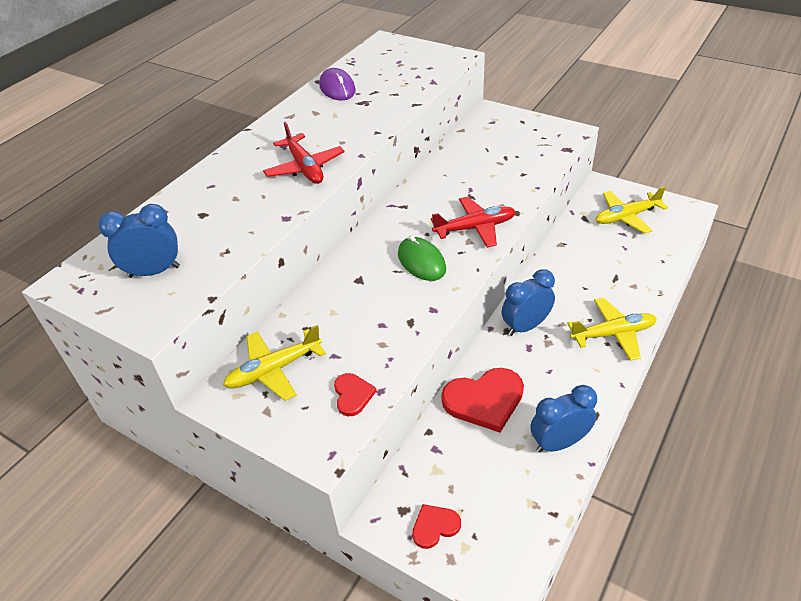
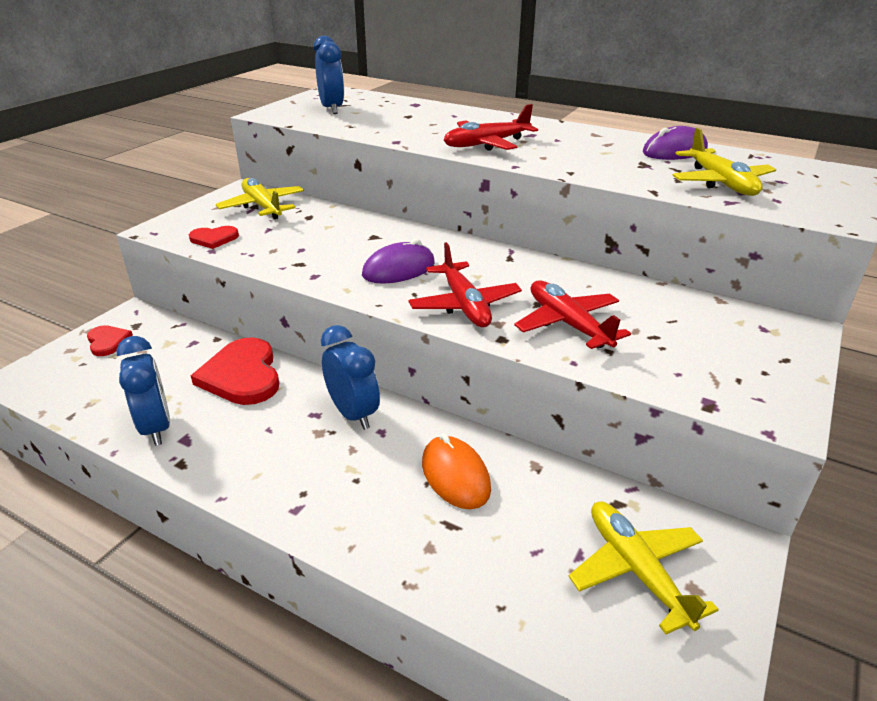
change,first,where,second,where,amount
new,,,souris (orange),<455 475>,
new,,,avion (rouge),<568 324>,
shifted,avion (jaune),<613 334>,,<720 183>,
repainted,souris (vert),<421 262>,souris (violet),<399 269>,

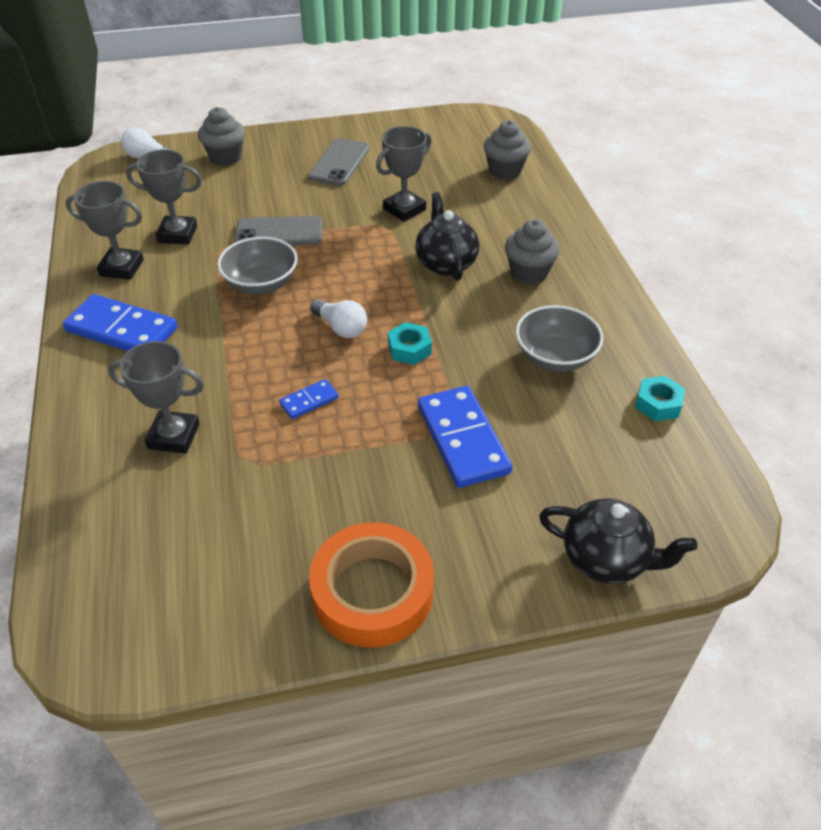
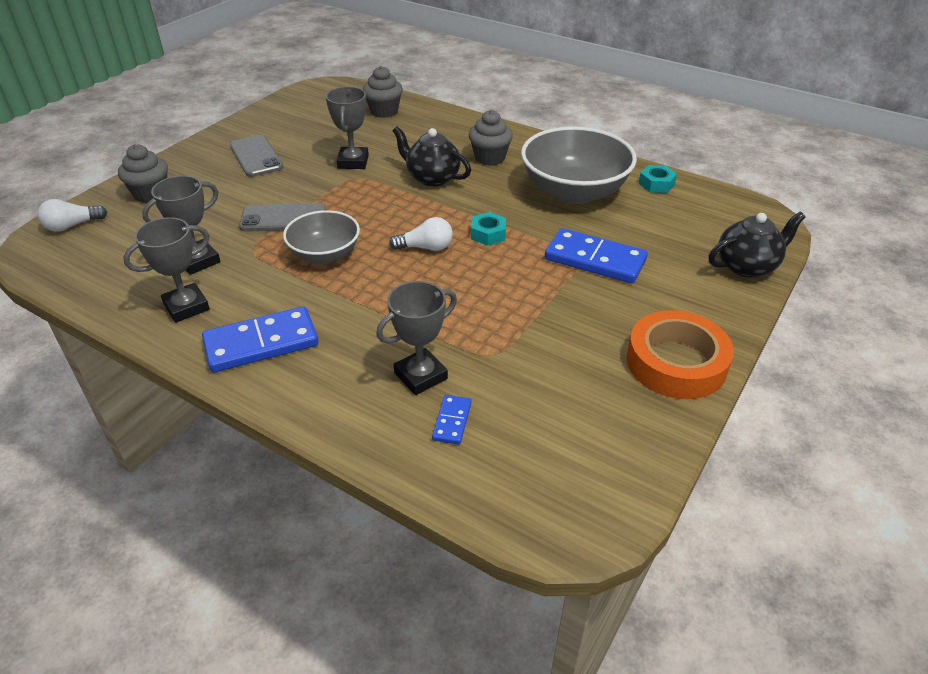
change,first,where,second,where,amount
shifted,domino (bleu),<309 401>,,<452 421>,
rotated,téléphone (gris),<279 232>,,<283 218>,45 degrees clockwise
scaled,bol (gris),<555 357>,,<574 192>,x1.67

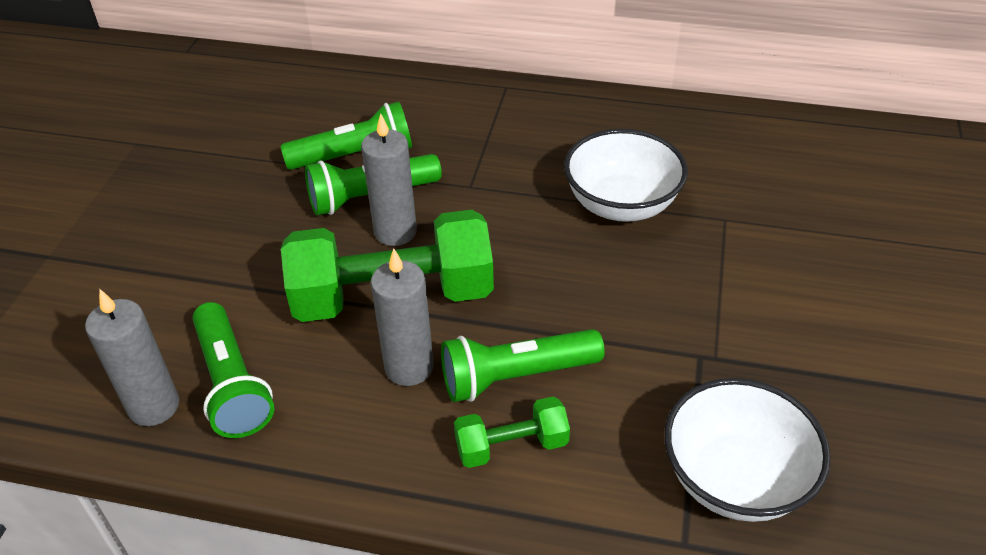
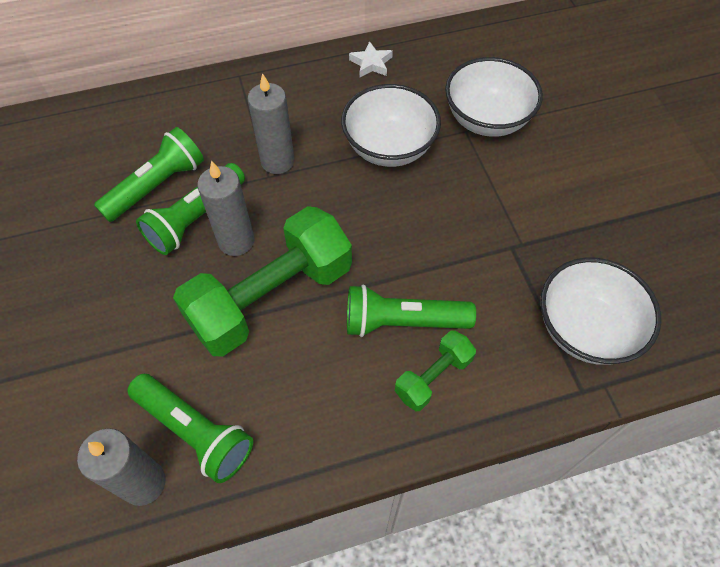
change,first,where,second,where,amount
new,,,étoile (blanc),<371 63>,
new,,,bol (blanc),<487 119>,
shifted,bougie (gris),<409 367>,,<277 161>,
rotated,lampe de poche (vert),<515 376>,,<402 321>,45 degrees clockwise

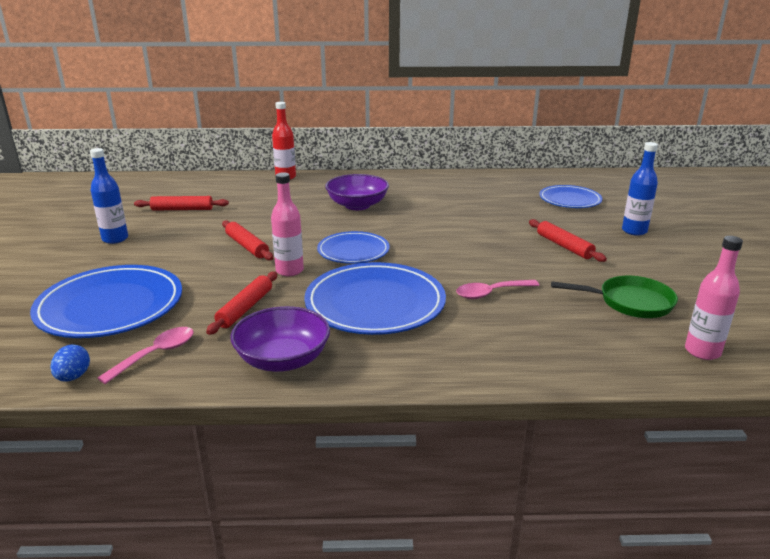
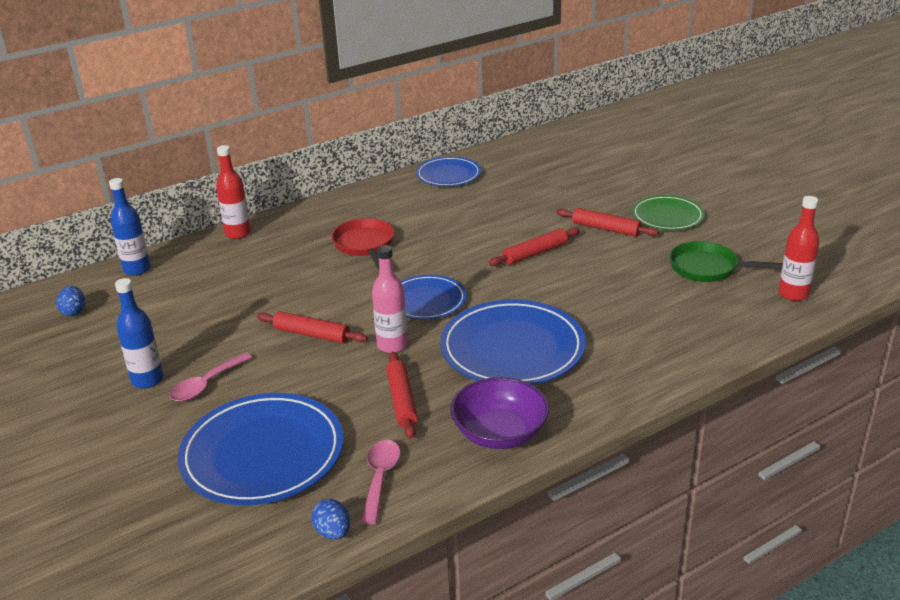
change,first,where,second,where,amount
new,,,œuf (bleu),<74 311>,
new,,,assiette (vert),<667 216>,
shifted,rouleau à pâtisserie (rouge),<182 209>,,<535 253>,
shifted,cuillère (rose),<491 293>,,<206 384>,
shifted,assiette (bleu),<570 200>,,<448 175>,
shifted,bouteille (bleu),<634 231>,,<137 269>,
swapped,bol (violet),<357 205>,poêle (rouge),<365 245>,
repainted,bouteille (rose),<702 351>,bouteille (rouge),<793 294>,
rotated,poêle (vert),<630 302>,,<708 268>,135 degrees counterclockwise

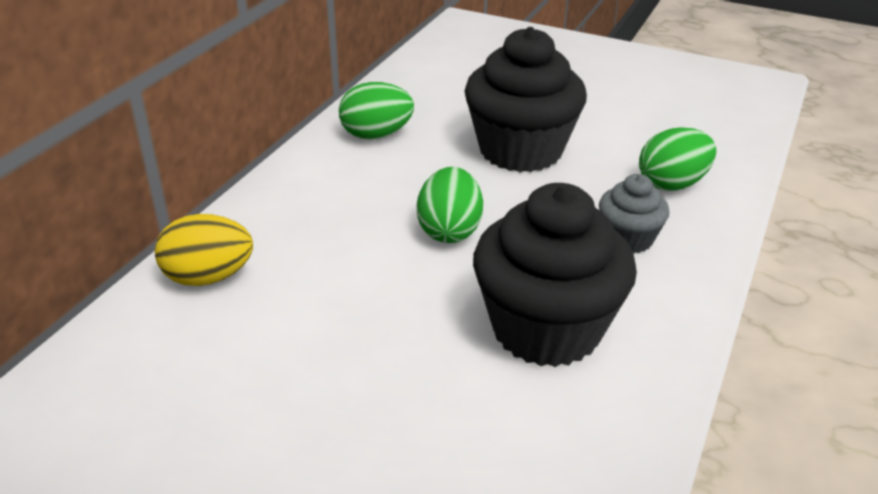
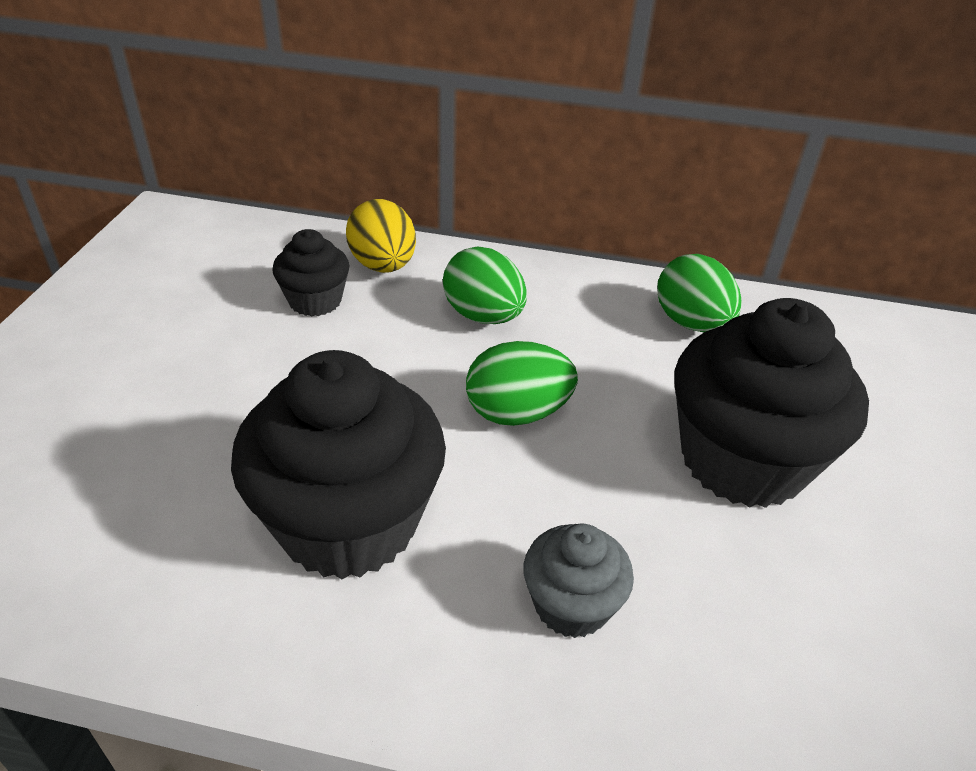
change,first,where,second,where,amount
new,,,muffin (noir),<315 301>,
shifted,œuf (vert),<672 184>,,<483 316>,

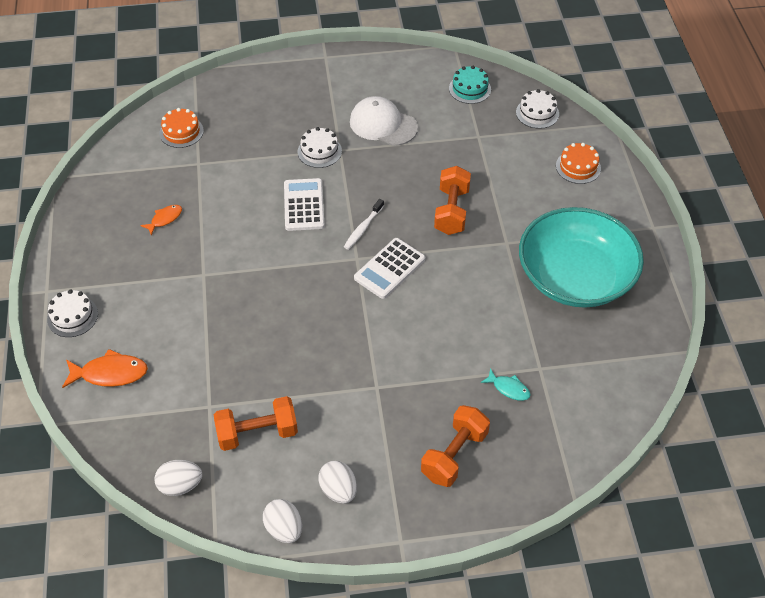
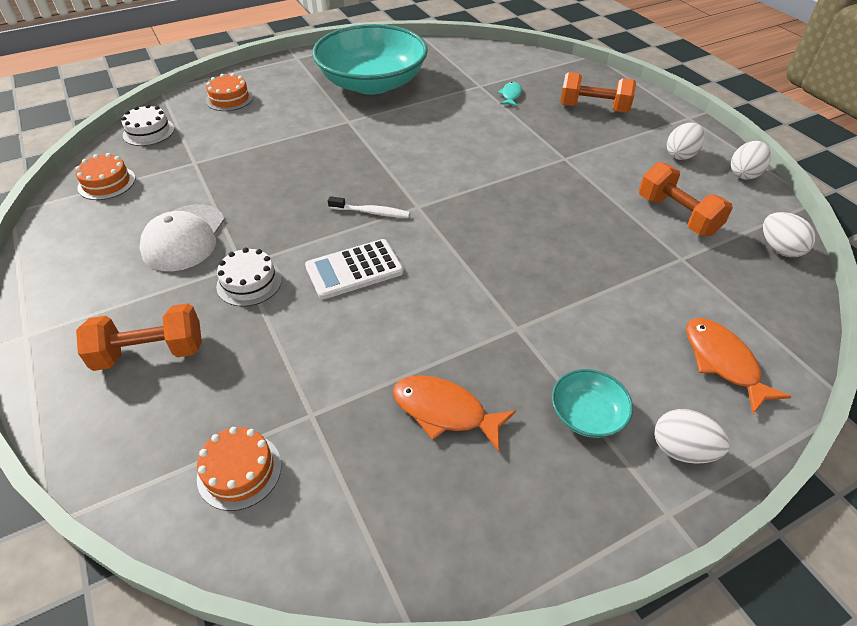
change,first,where,second,where,amount
gone,calculatrice (blanc),<389 268>,,,
new,,,bol (turquoise),<587 414>,
shifted,haltère (orange),<451 211>,,<150 353>,
swapped,gâteau (blanc),<72 316>,œuf (blanc),<682 450>,
repainted,gâteau (turquoise),<469 89>,gâteau (orange),<107 183>,
scaled,poisson (orange),<165 219>,,<444 411>,x1.68

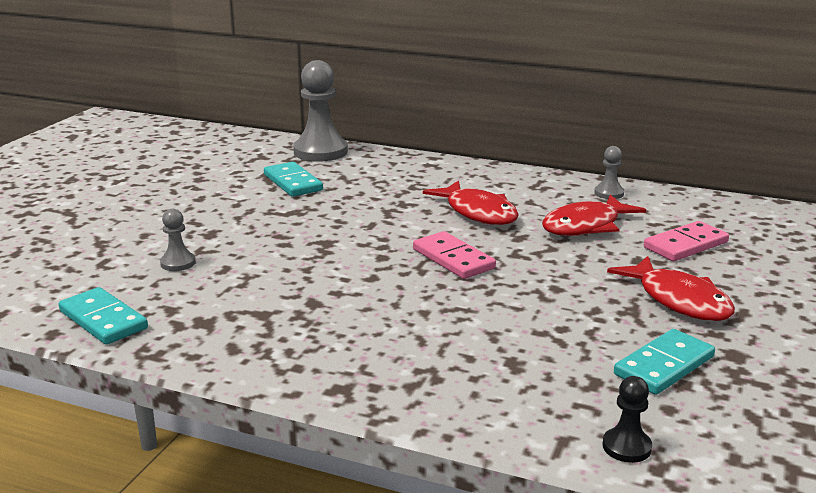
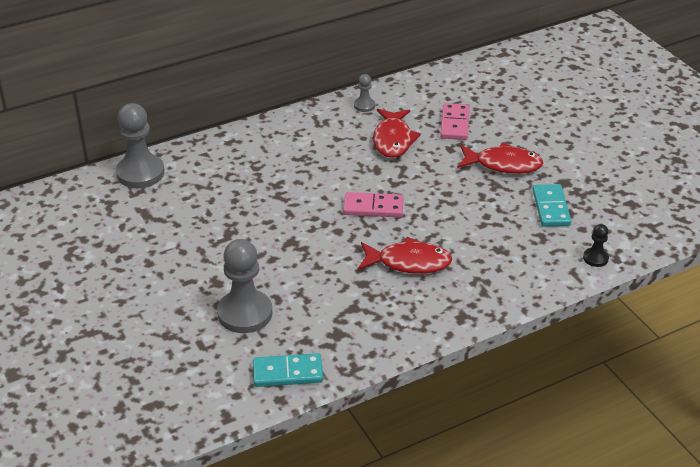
change,first,where,second,where,amount
gone,domino (turquoise),<292 182>,,,
shifted,poisson (rouge),<478 212>,,<408 262>,
scaled,pion (gris),<178 263>,,<245 313>,x2.07

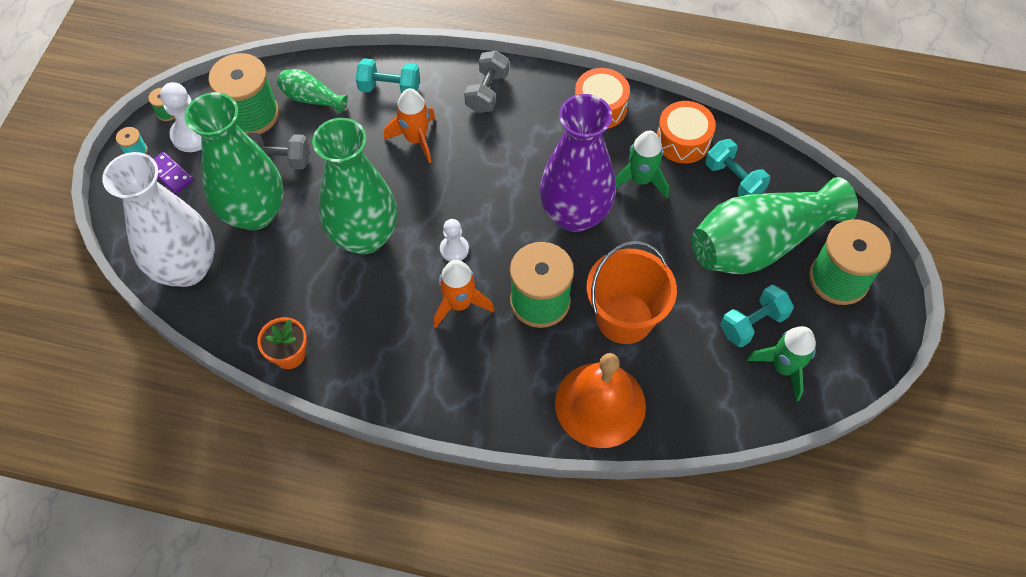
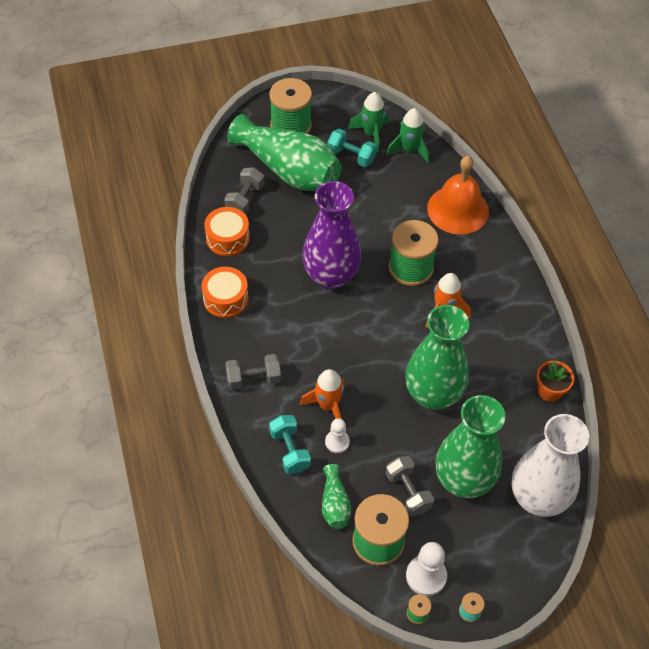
change,first,where,second,where,amount
gone,domino (violet),<170 174>,,,
gone,seau (orange),<624 318>,,,
shifted,pion (blanc),<454 249>,,<337 442>,
shifted,fusée (vert),<640 180>,,<409 149>,
repainted,haltère (turquoise),<733 179>,haltère (gris),<245 199>,

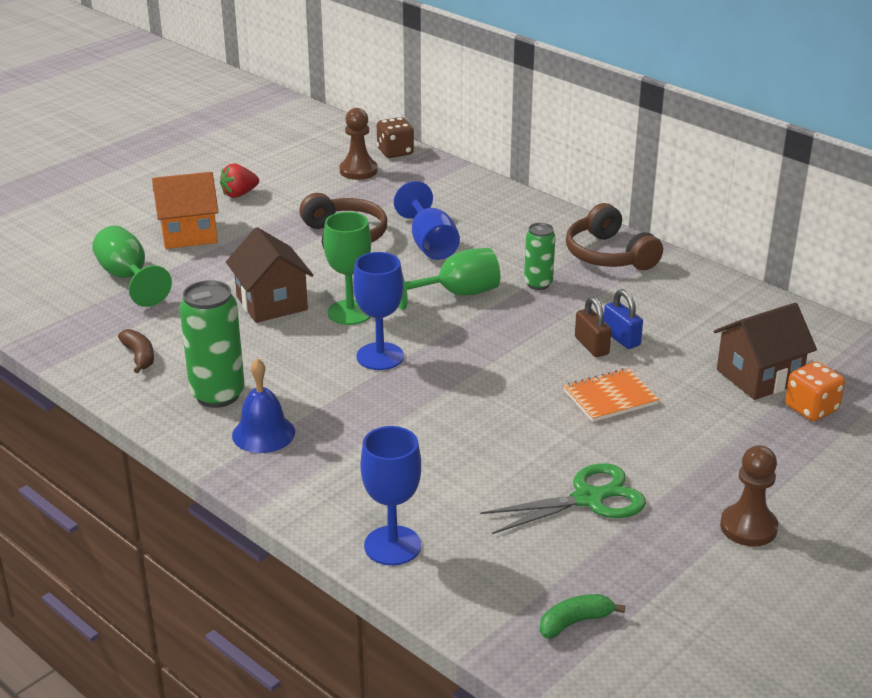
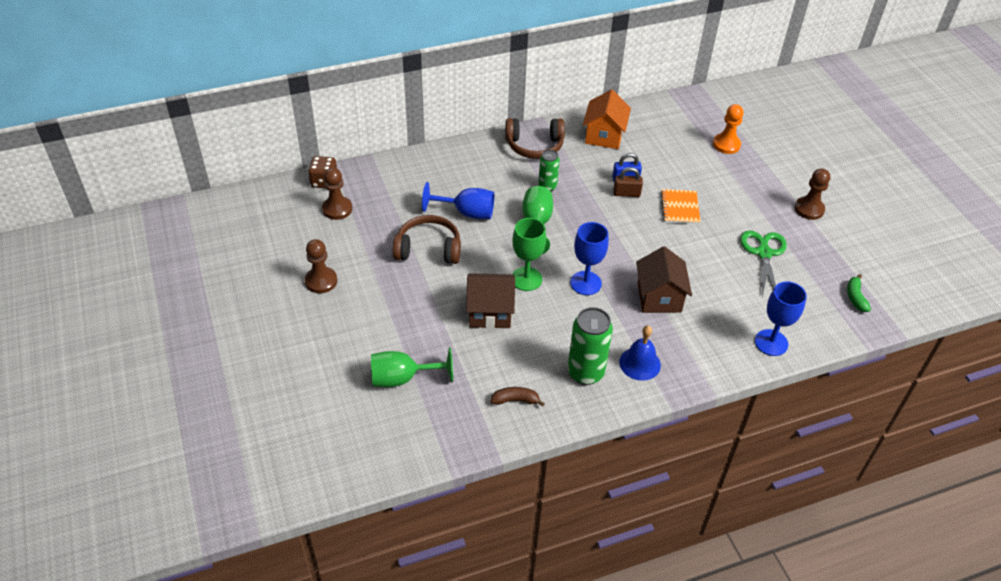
change,first,where,second,where,amount
shifted,maison (orange),<189 234>,,<604 136>,
shifted,maison (marron),<759 376>,,<659 297>,
swapped,fraise (rouge),<239 194>,pion (marron),<321 281>,
swapped,dé (orange),<811 408>,pion (orange),<726 144>,

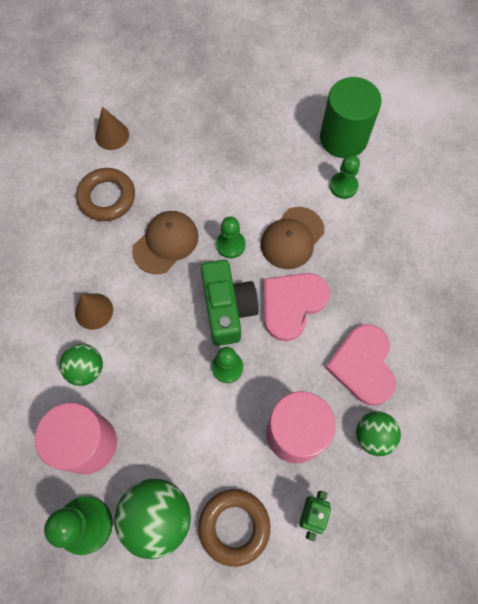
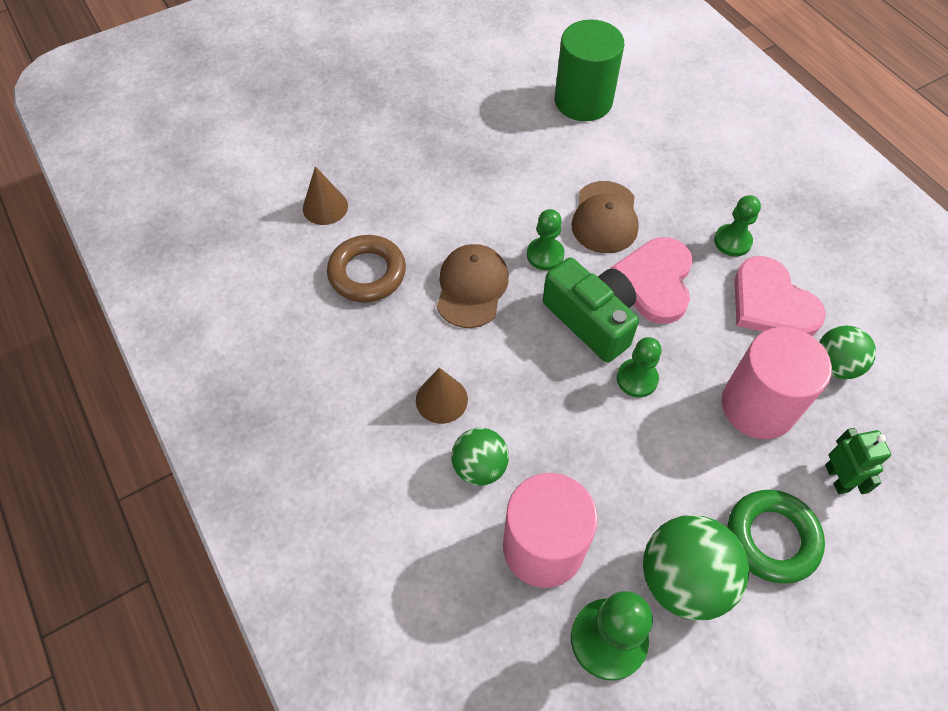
change,first,where,second,where,amount
shifted,pion (vert),<343 186>,,<732 241>,
repainted,anneau (marron),<234 526>,anneau (vert),<772 538>,

